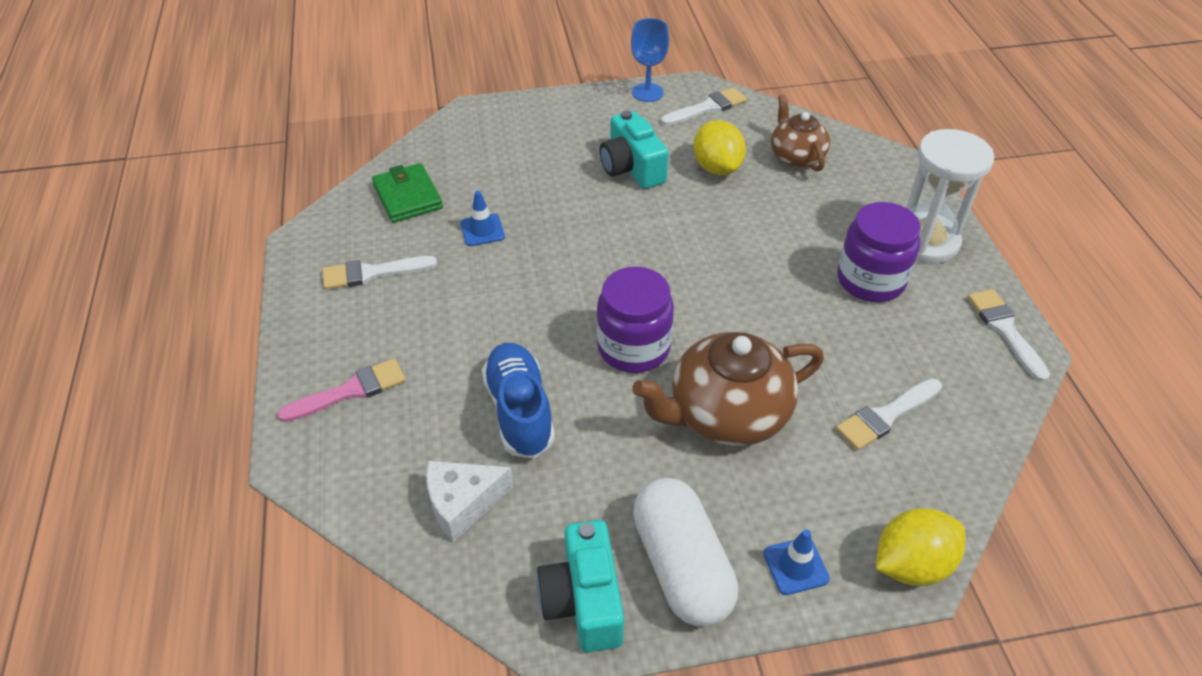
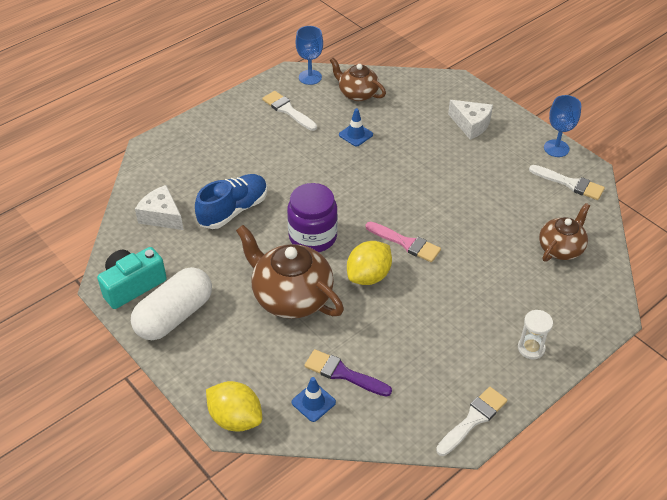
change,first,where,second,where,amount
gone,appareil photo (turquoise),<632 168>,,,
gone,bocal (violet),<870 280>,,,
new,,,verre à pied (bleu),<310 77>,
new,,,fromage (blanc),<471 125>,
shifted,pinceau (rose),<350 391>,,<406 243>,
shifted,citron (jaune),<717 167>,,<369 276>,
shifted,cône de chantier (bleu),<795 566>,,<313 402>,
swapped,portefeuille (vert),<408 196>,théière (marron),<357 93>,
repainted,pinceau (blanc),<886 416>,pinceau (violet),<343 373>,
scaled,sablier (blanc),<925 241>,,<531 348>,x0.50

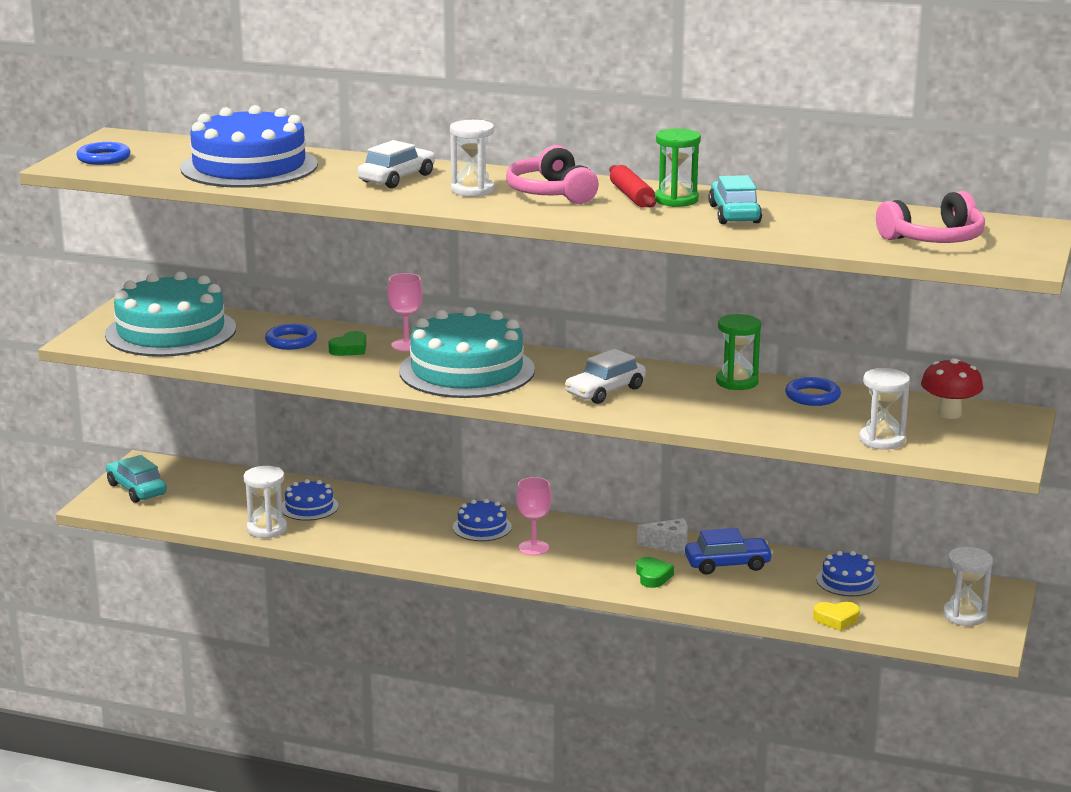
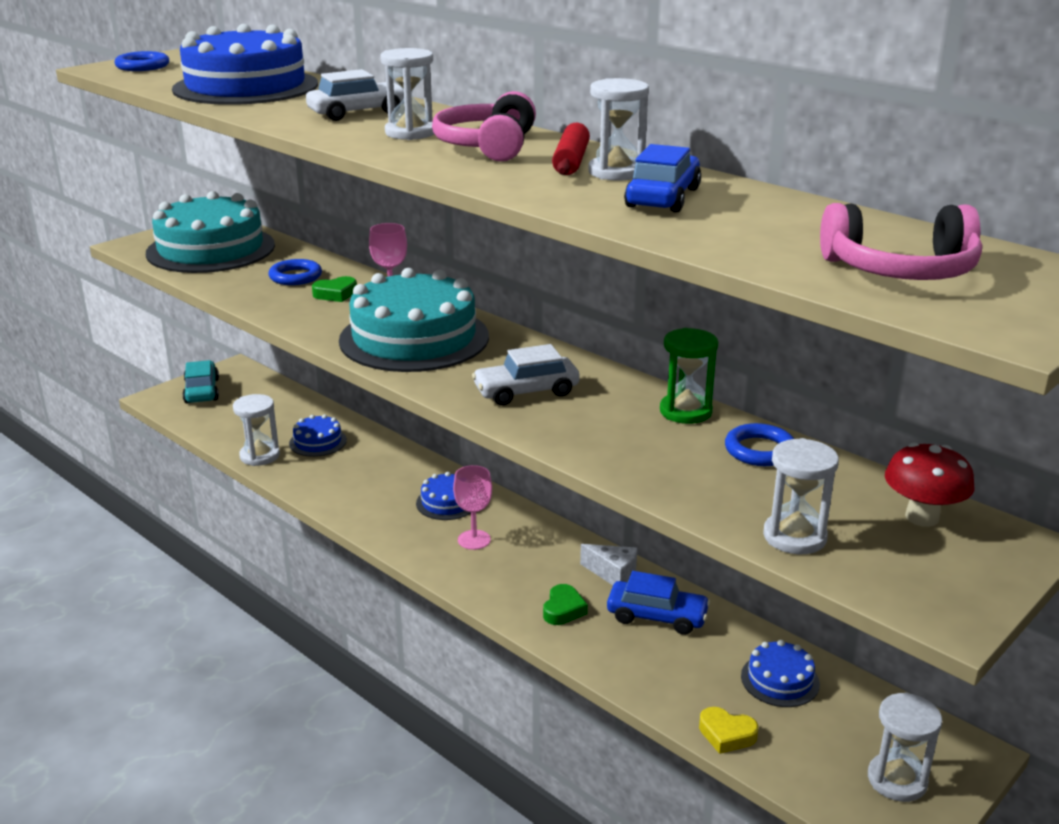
change,first,where,second,where,amount
repainted,sablier (vert),<676 200>,sablier (blanc),<616 172>,
repainted,voiture (turquoise),<734 214>,voiture (bleu),<662 198>,

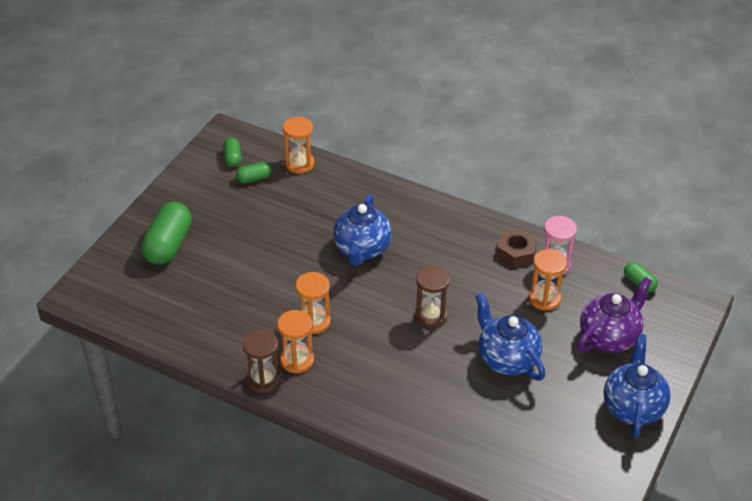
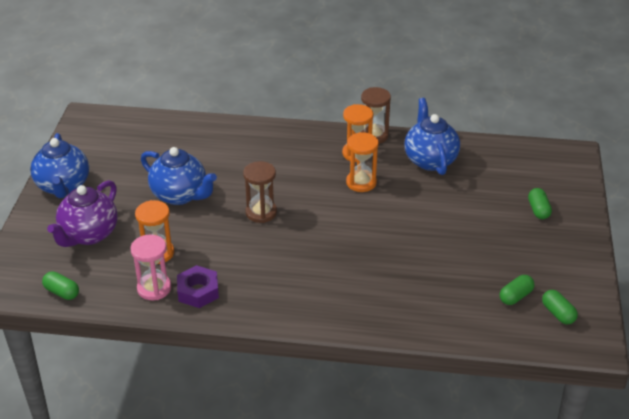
change,first,where,second,where,amount
gone,sablier (orange),<299 164>,,,
shifted,théière (bleu),<362 249>,,<430 160>,
repainted,écrou (marron),<516 252>,écrou (violet),<198 291>,
scaled,gélule (vert),<168 245>,,<538 210>,x0.51

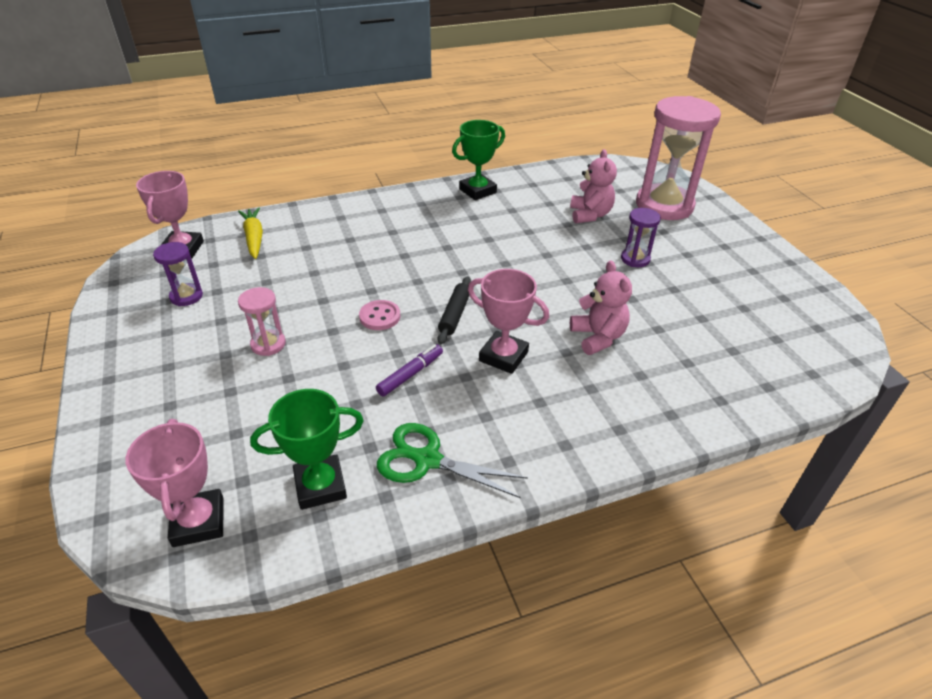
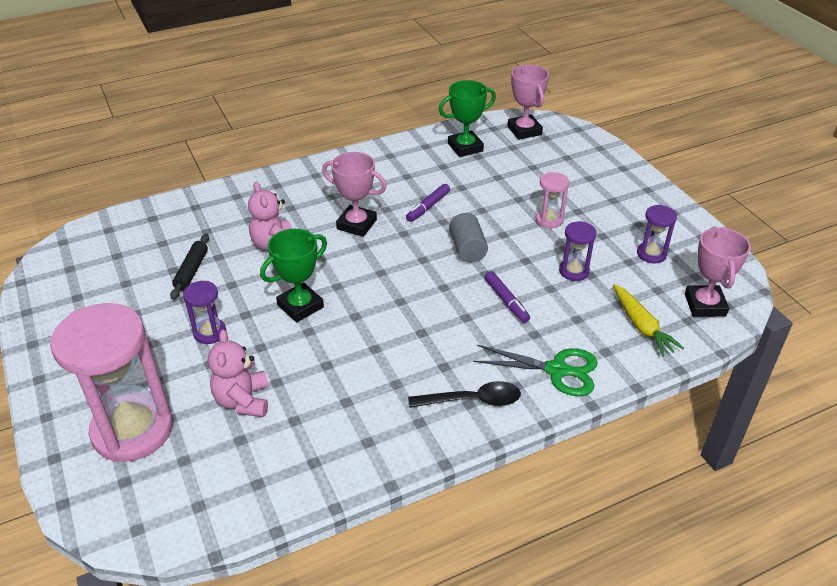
change,first,where,second,where,amount
new,,,cuillère (noir),<472 400>,
new,,,feutre (violet),<506 301>,
new,,,sablier (violet),<574 271>,
shifted,ciseaux (vert),<427 460>,,<557 370>,
shifted,rouleau à pâtisserie (noir),<455 315>,,<191 271>,
shifted,trophée (vert),<477 191>,,<300 306>,
swapped,bouton (rose),<380 316>,cylindre (gris),<467 249>,

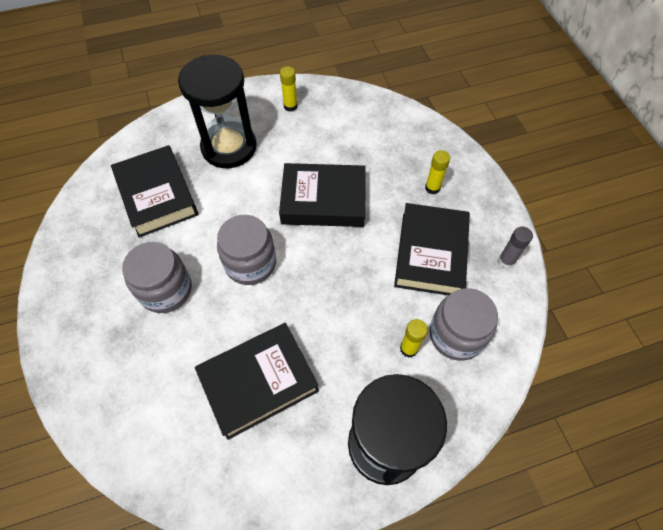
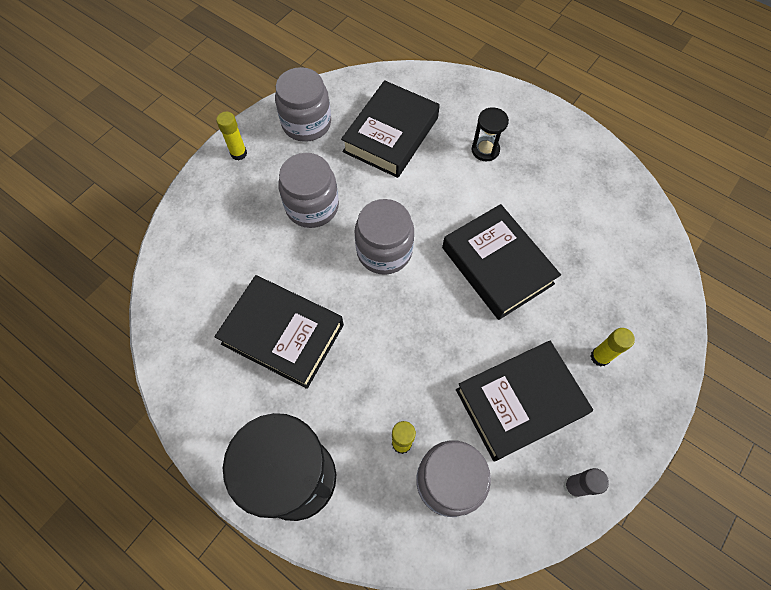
change,first,where,second,where,amount
new,,,bocal (gris),<306 123>,
shifted,bâton de colle (jaune),<290 106>,,<238 153>,
scaled,sablier (noir),<229 147>,,<485 150>,x0.46

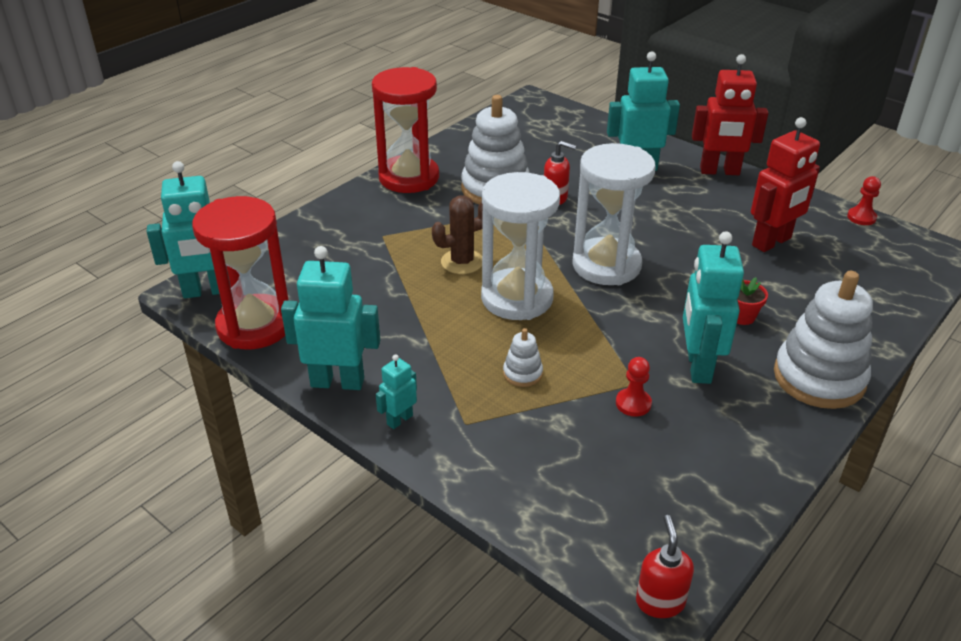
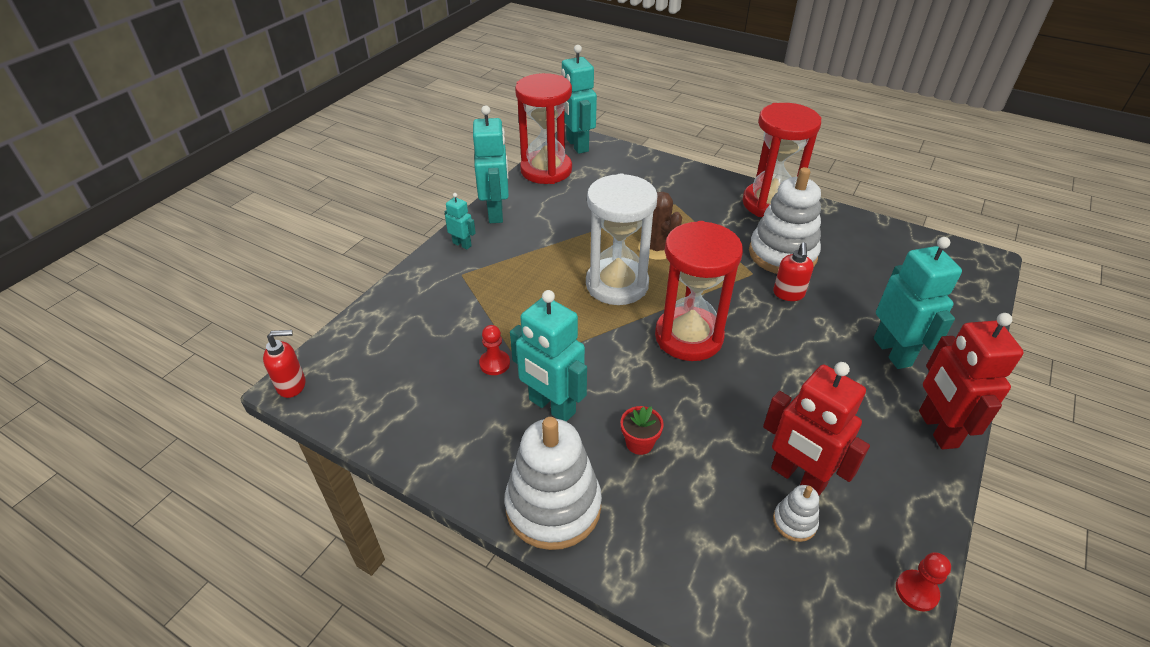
change,first,where,second,where,amount
shifted,jouet à empiler (blanc),<522 373>,,<794 522>,
repainted,sablier (blanc),<606 265>,sablier (rouge),<688 337>,
rotated,robot (turquoise),<698 366>,,<551 407>,135 degrees counterclockwise

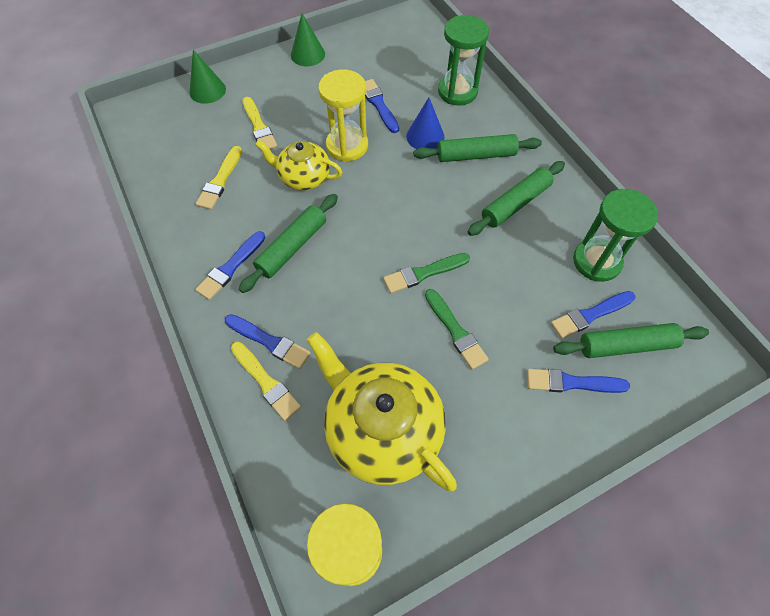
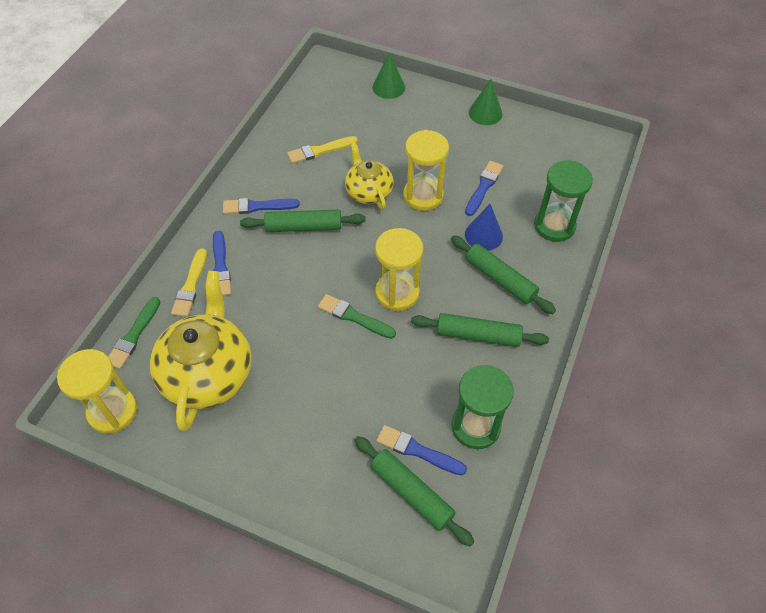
change,first,where,second,where,amount
gone,pinceau (jaune),<259 127>,,,
gone,pinceau (bleu),<572 383>,,,
new,,,sablier (jaune),<397 293>,
shifted,pinceau (vert),<455 331>,,<133 335>,

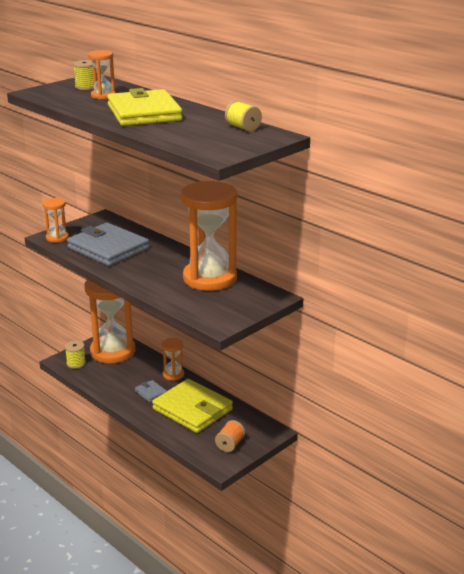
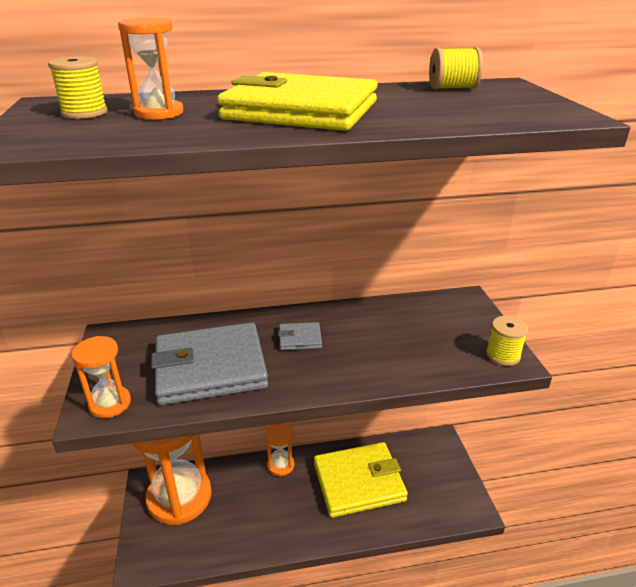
change,first,where,second,where,amount
gone,sablier (orange),<210 278>,,,
gone,bobine (orange),<230 444>,,,
shifted,bobine (jaune),<76 363>,,<503 355>,
shifted,portefeuille (gris),<150 392>,,<300 338>,

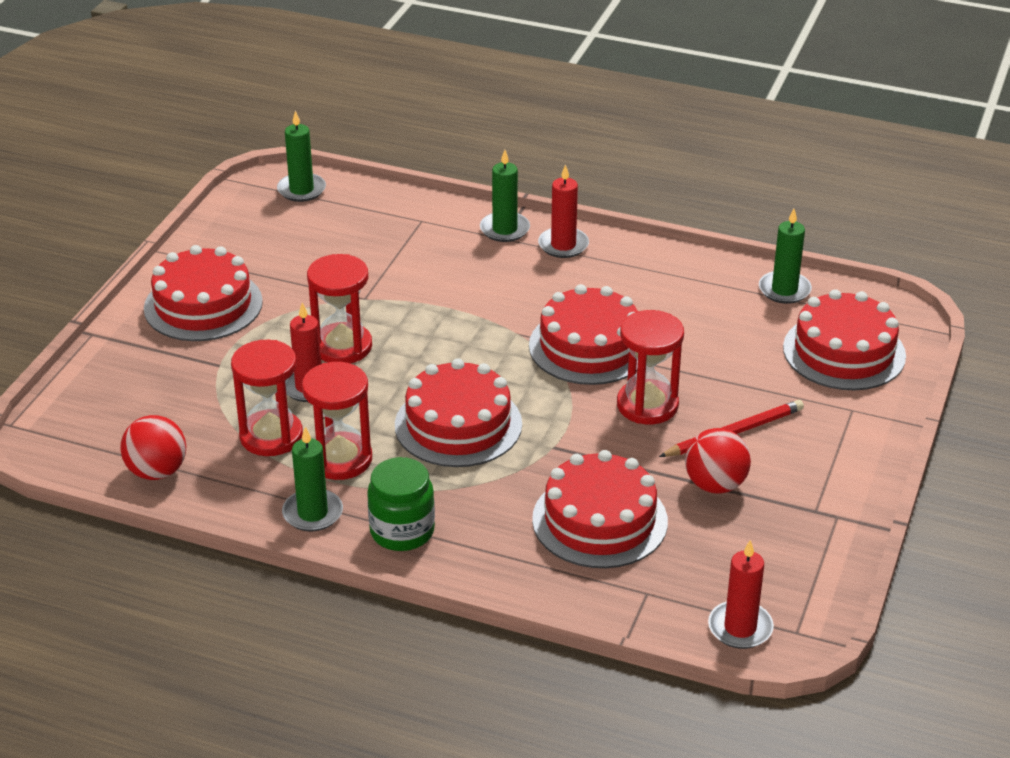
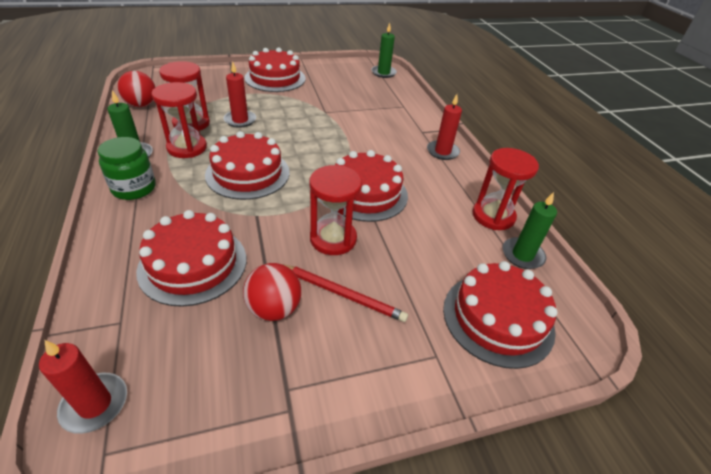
change,first,where,second,where,amount
gone,bougie (vert),<504 229>,,,
shifted,sablier (rouge),<342 347>,,<493 216>,

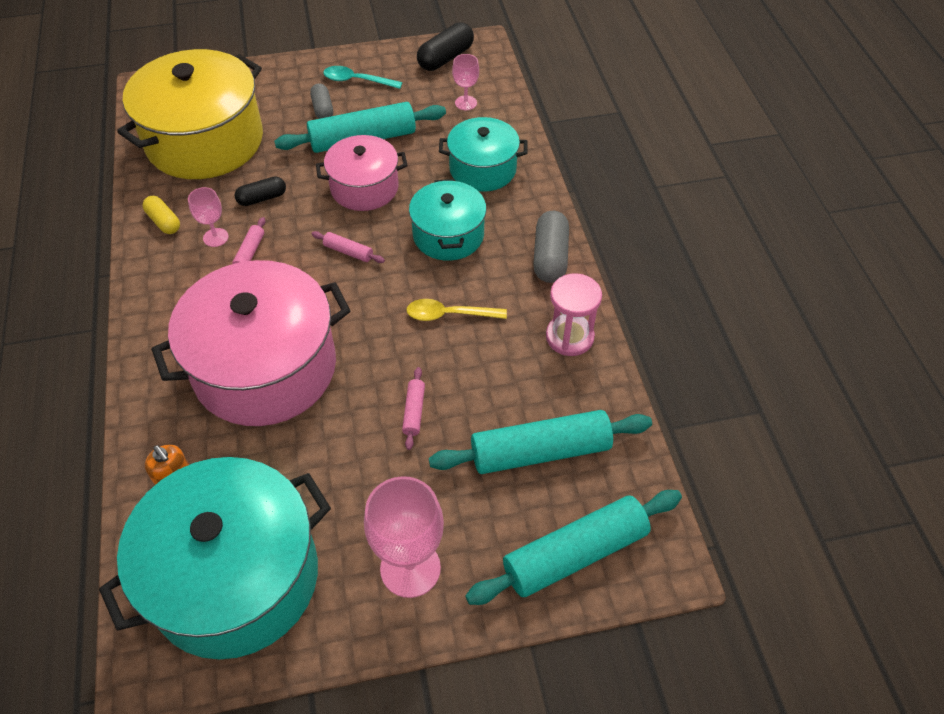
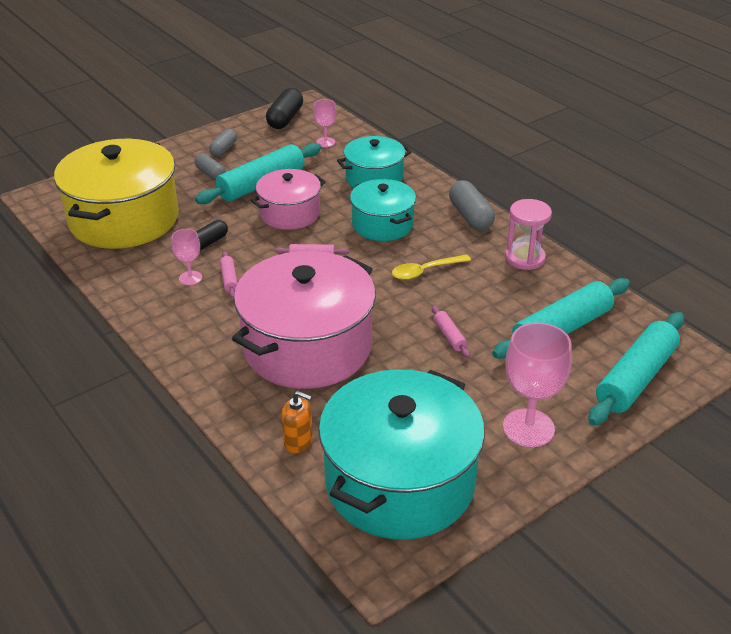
change,first,where,second,where,amount
gone,gélule (jaune),<164 222>,,,
swapped,cuillère (turquoise),<357 81>,gélule (gris),<224 149>,

